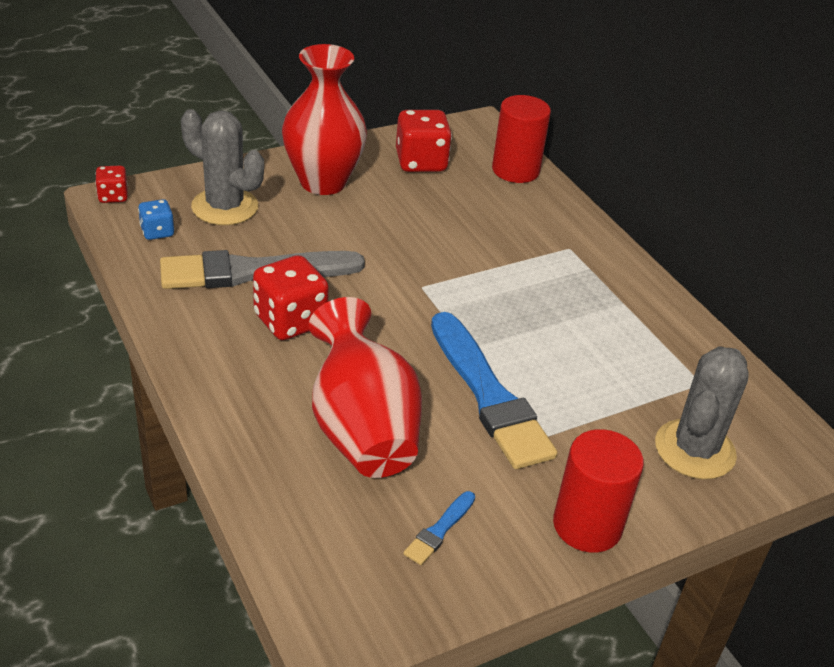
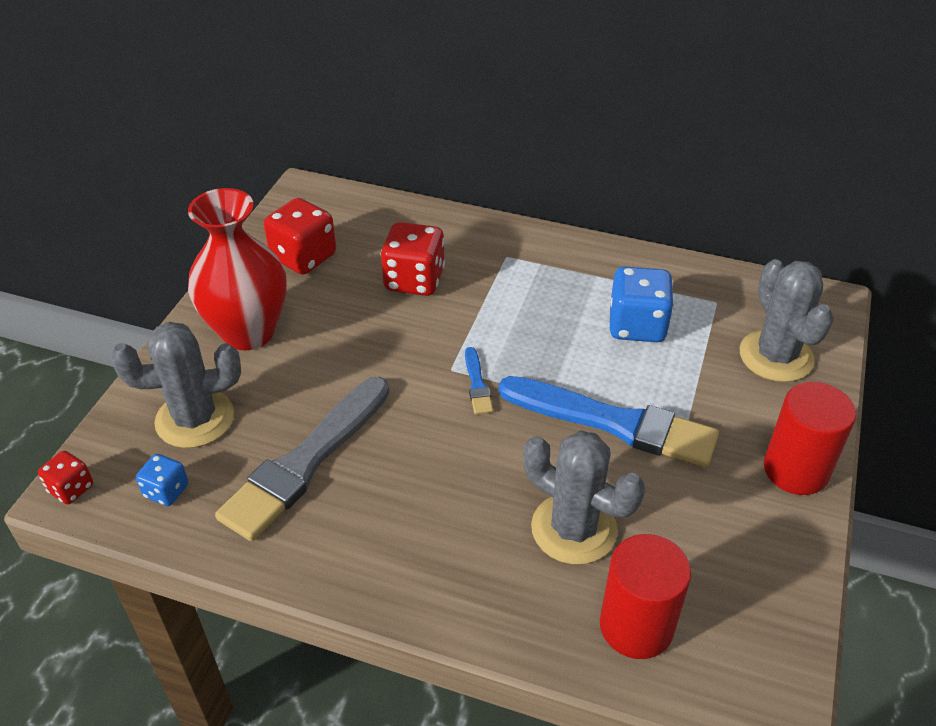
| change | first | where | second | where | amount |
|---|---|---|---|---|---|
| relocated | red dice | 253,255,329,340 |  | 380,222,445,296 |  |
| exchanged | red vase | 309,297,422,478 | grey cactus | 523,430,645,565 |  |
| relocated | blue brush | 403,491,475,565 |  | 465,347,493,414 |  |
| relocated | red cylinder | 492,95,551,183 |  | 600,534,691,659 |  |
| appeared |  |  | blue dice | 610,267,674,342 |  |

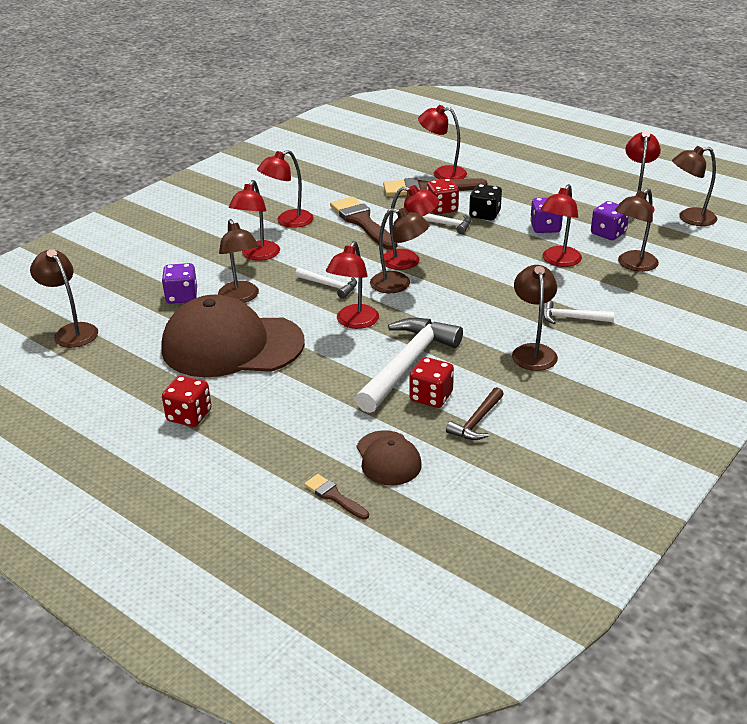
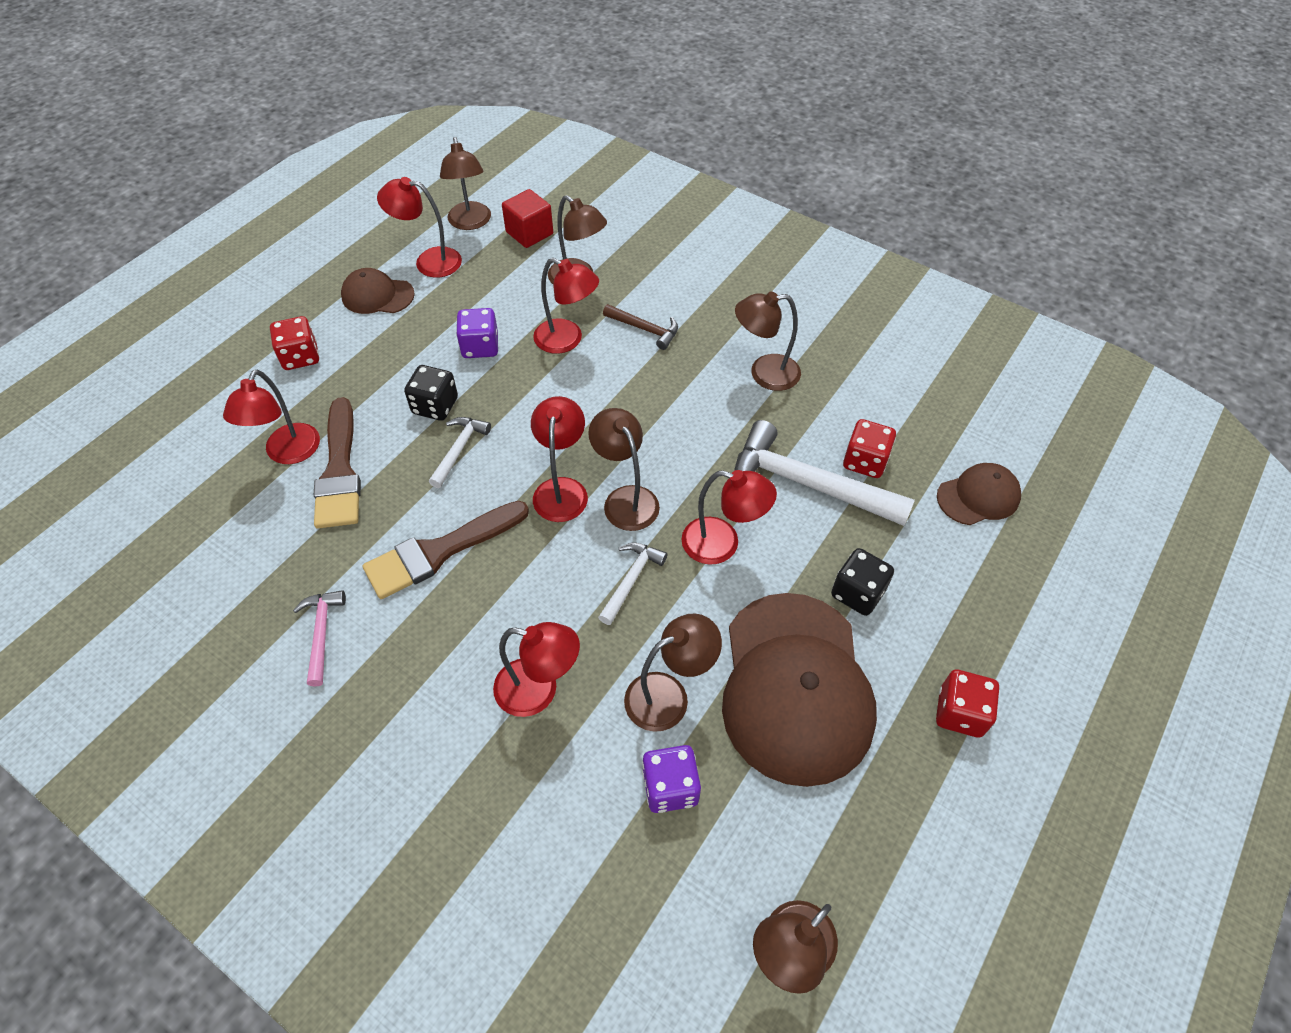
| change | first | where | second | where | amount |
|---|---|---|---|---|---|
| missing | red lamp | 257,150,314,228 |  |  |  |
| missing | brown brush | 304,474,369,520 |  |  |  |
| spun | brown lamp | 370,208,430,293 |  | 588,408,660,531 | 45 degrees counterclockwise |
| relocated | red dice | 427,178,459,214 |  | 270,316,319,370 |  |
| relocated | brown hammer | 446,387,504,440 |  | 603,304,678,350 |  |
| missing | white hammer | 543,300,614,324 |  |  |  |
| missing | purple dice | 591,201,629,240 |  |  |  |
| appeared |  |  | pink hammer | 293,590,346,687 |  |
| appeared |  |  | brown cap | 341,268,415,314 |  |
| appeared |  |  | red cube | 502,189,553,248 |  |
| appeared |  |  | black dice | 831,548,894,616 |  |

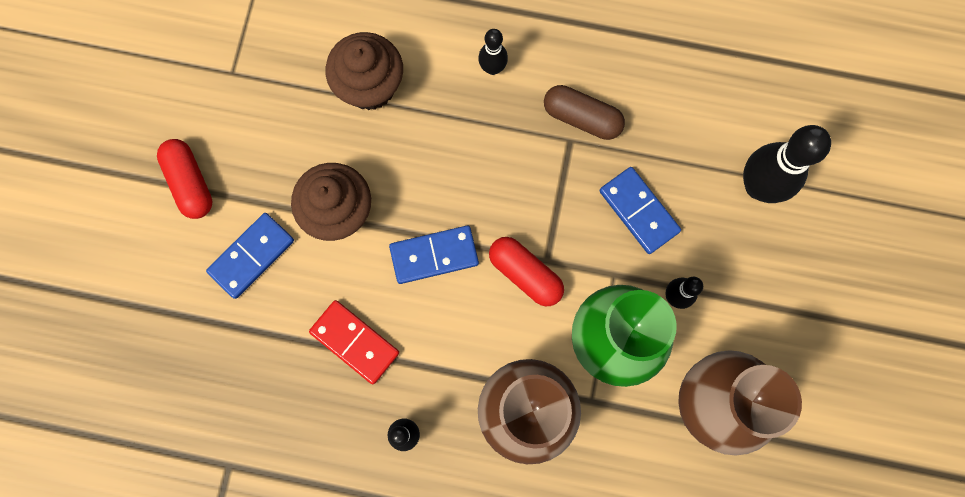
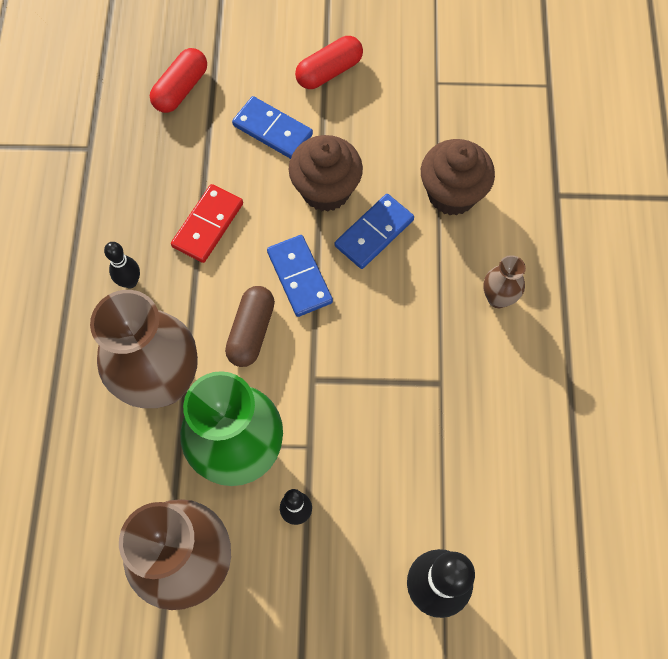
| change | first | where | second | where | amount |
|---|---|---|---|---|---|
| exchanged | black bowling pin | 478,29,508,75 | brown vase | 483,255,526,308 |  |
| relocated | red capsule | 489,237,564,306 |  | 150,48,207,113 |  |
| relocated | brown capsule | 544,85,625,140 |  | 225,286,275,367 |  |
| relocated | blue domino | 599,167,681,254 |  | 335,194,414,269 |  |

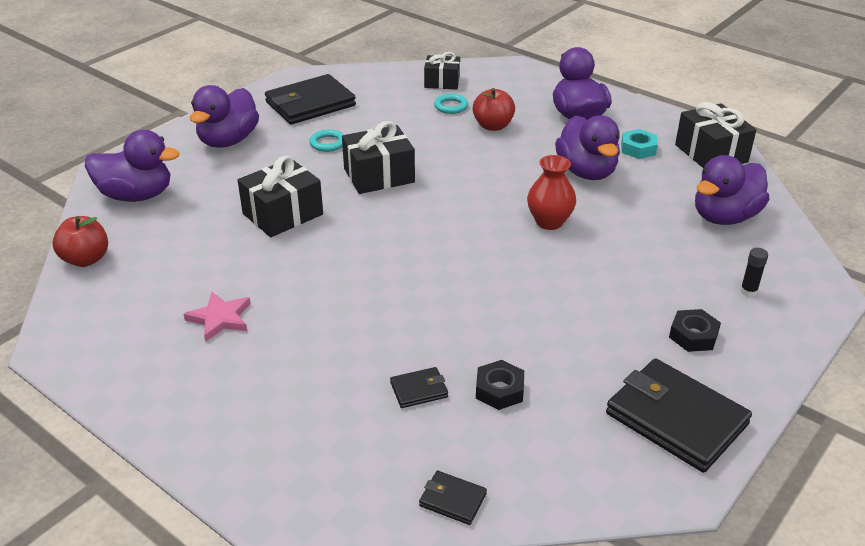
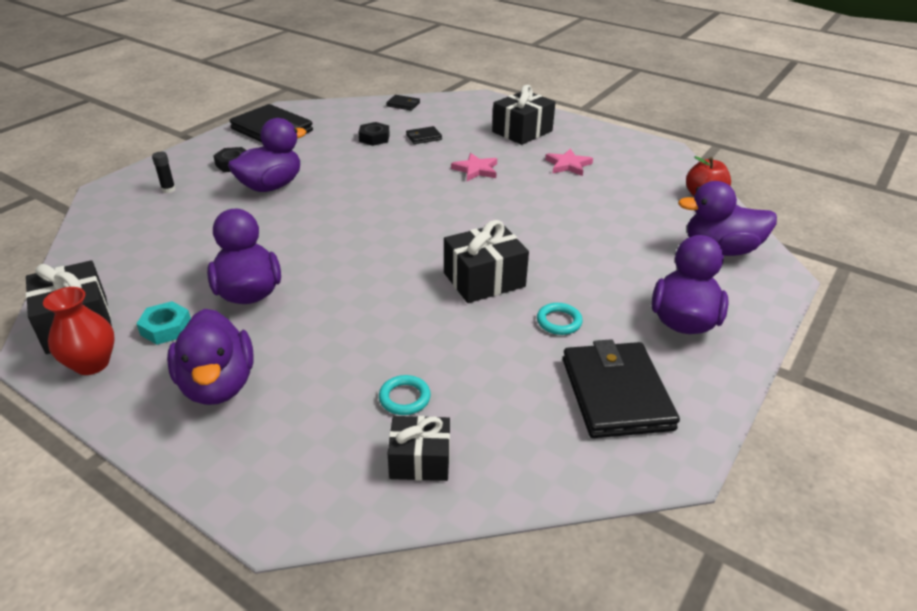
| change | first | where | second | where | amount |
|---|---|---|---|---|---|
| relocated | black gift | 238,156,323,237 |  | 492,85,556,145 |  |
| spun | black wallet | 265,74,356,125 |  | 563,339,680,438 | 60 degrees counterclockwise |
| missing | red apple | 472,88,515,131 |  |  |  |
| relocated | red vase | 527,155,576,230 |  | 43,287,115,375 |  |
| relocated | purple duck | 695,155,769,225 |  | 228,118,306,192 |  |
| appeared |  |  | pink star | 451,153,497,181 |  |

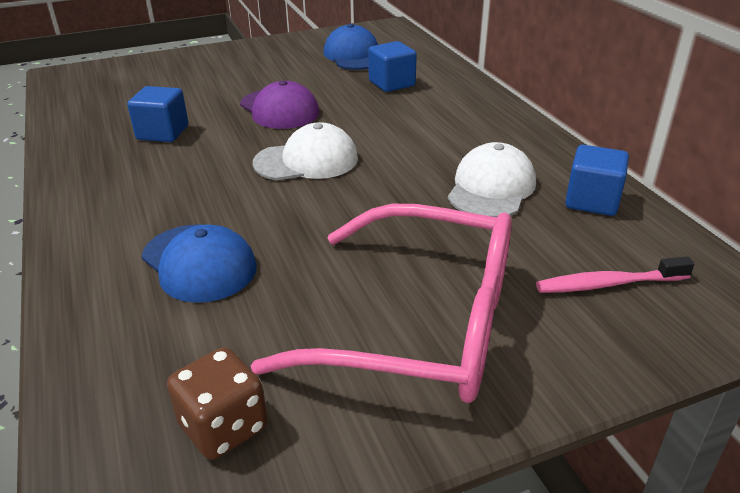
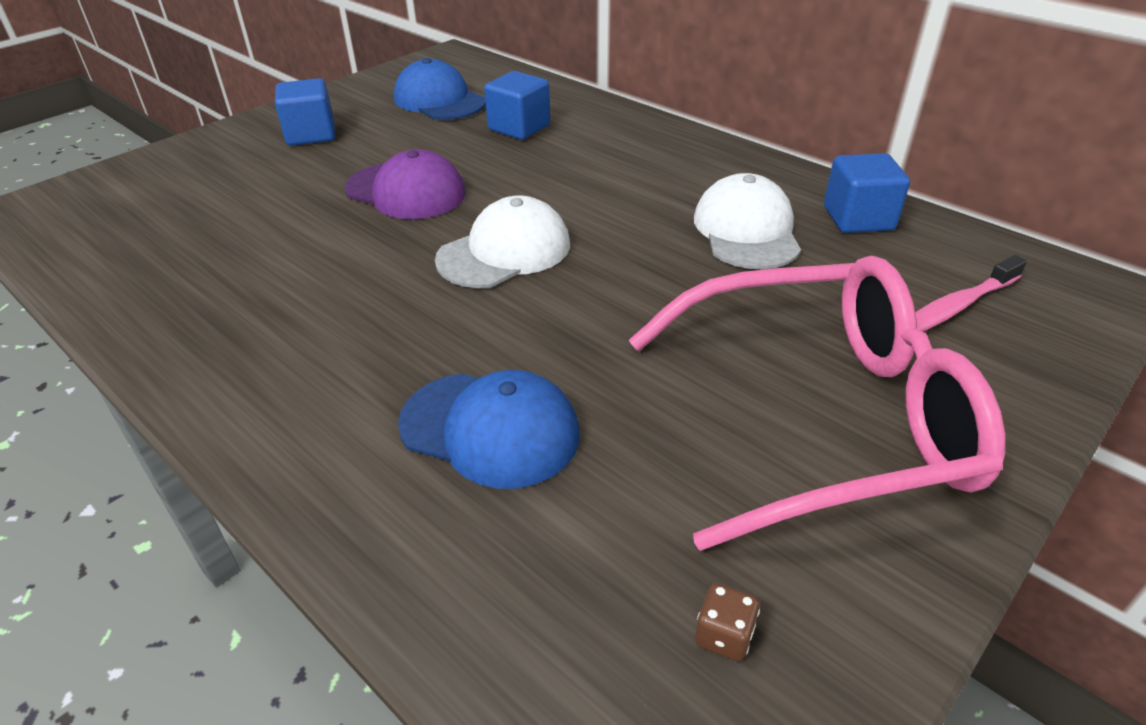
| change | first | where | second | where | amount |
|---|---|---|---|---|---|
| relocated | blue cube | 127,86,188,142 |  | 275,78,335,146 |  |
| size | brown dice | 167,347,268,460 |  | 695,583,760,661 | x0.52 |

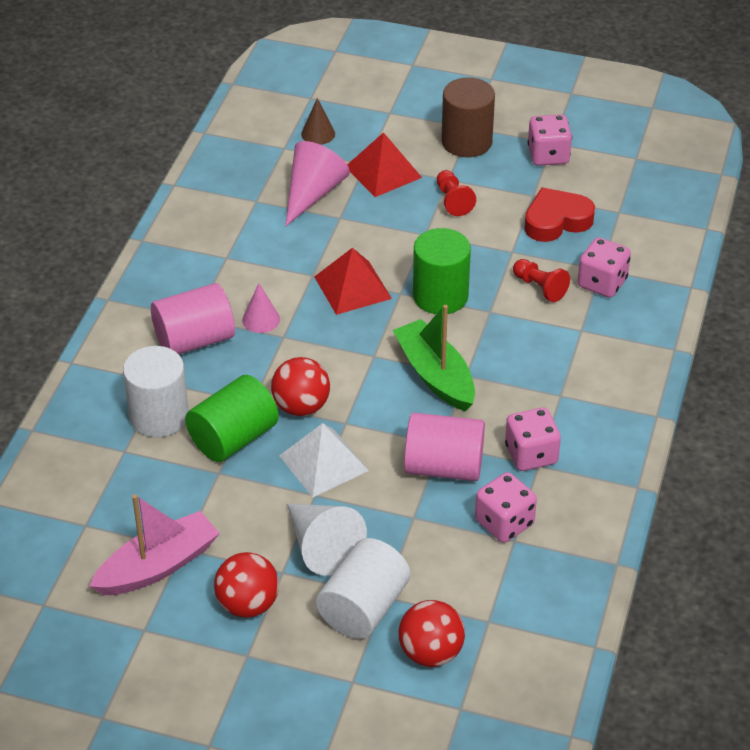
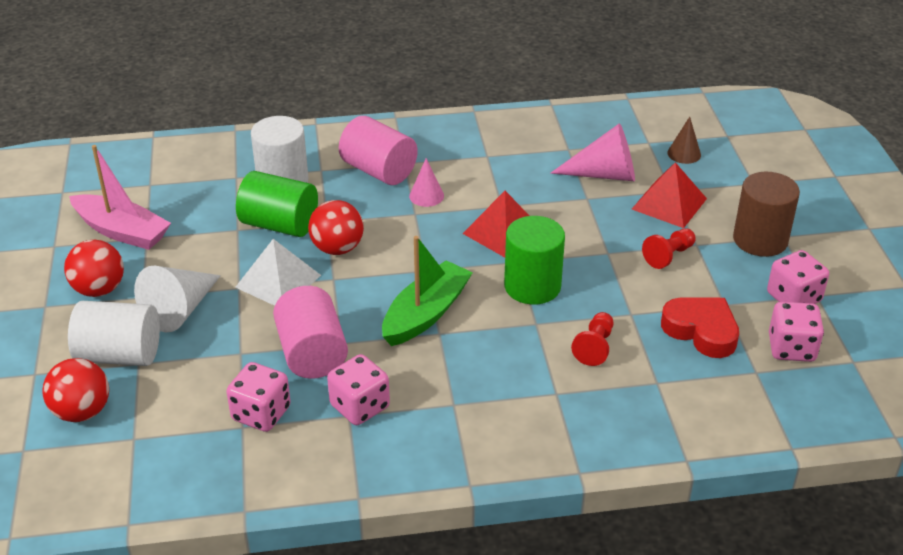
| change | first | where | second | where | amount |
|---|---|---|---|---|---|
| relocated | pink dice | 577,237,631,298 |  | 769,302,824,362 |  |

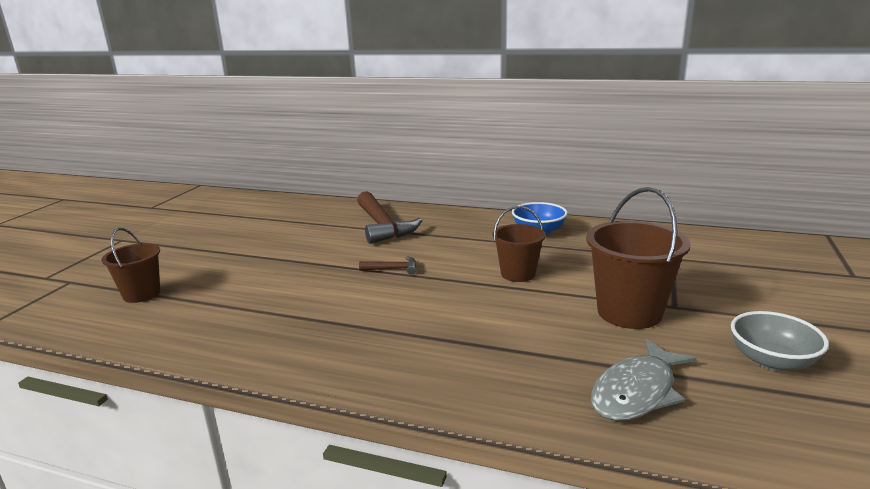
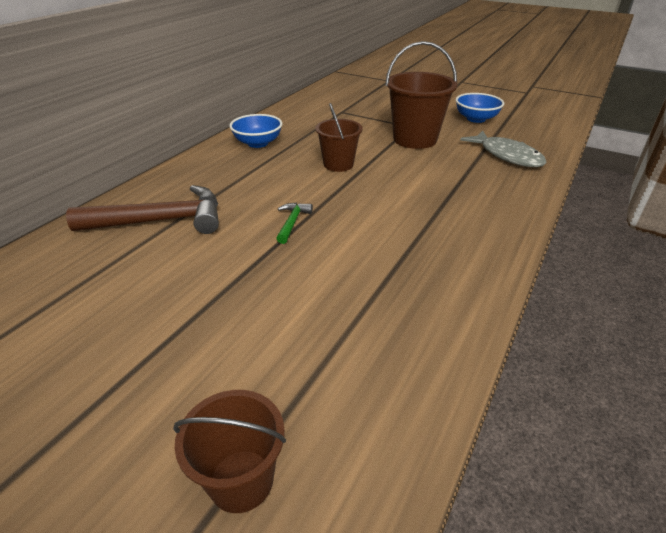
| change | first | where | second | where | amount |
|---|---|---|---|---|---|
| colour | brown hammer | 359,256,417,275 | green hammer | 276,203,313,244 |  |
| colour | grey bowl | 731,311,829,371 | blue bowl | 456,93,504,123 |  |

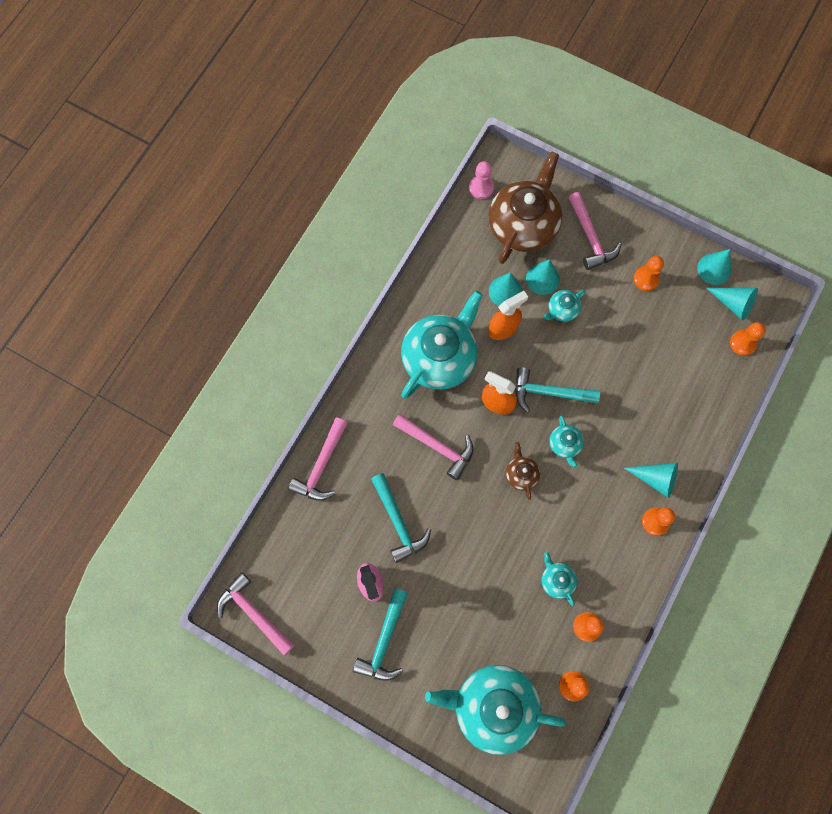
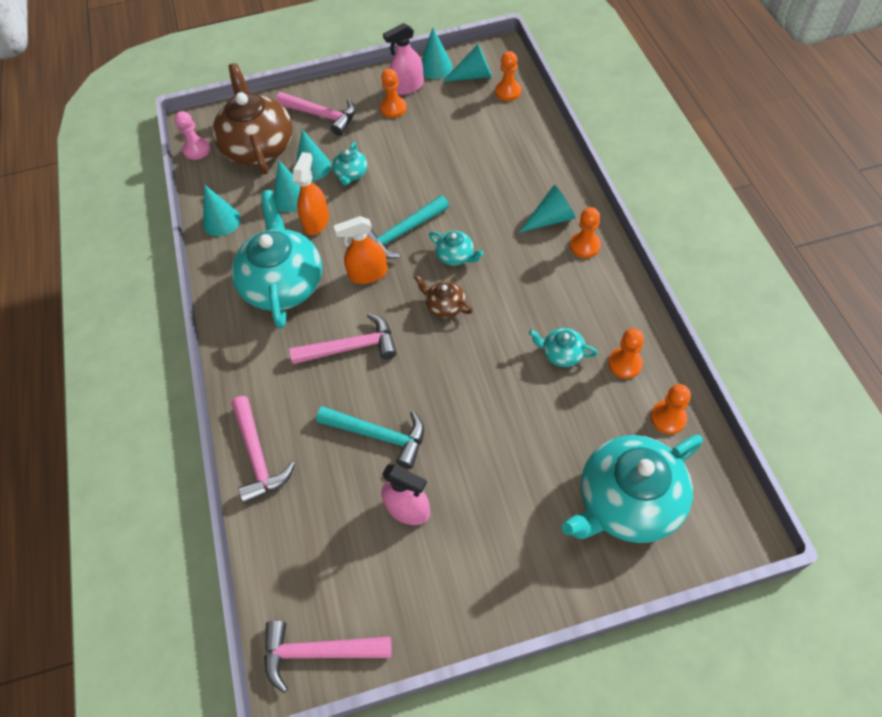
| change | first | where | second | where | amount |
|---|---|---|---|---|---|
| missing | turquoise hammer | 353,588,408,681 |  |  |  |
| appeared |  |  | turquoise cone | 203,185,241,236 |  |
| appeared |  |  | pink spray bottle | 383,23,424,95 |  |

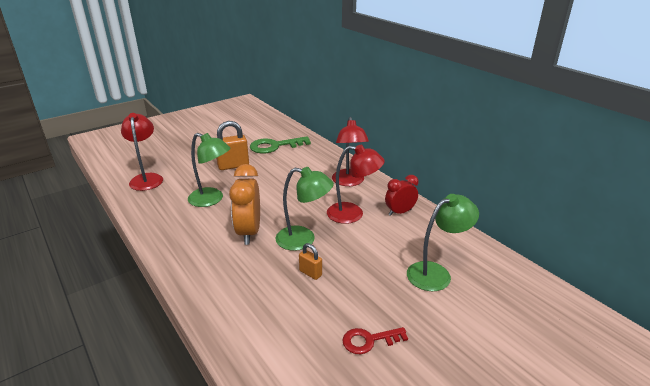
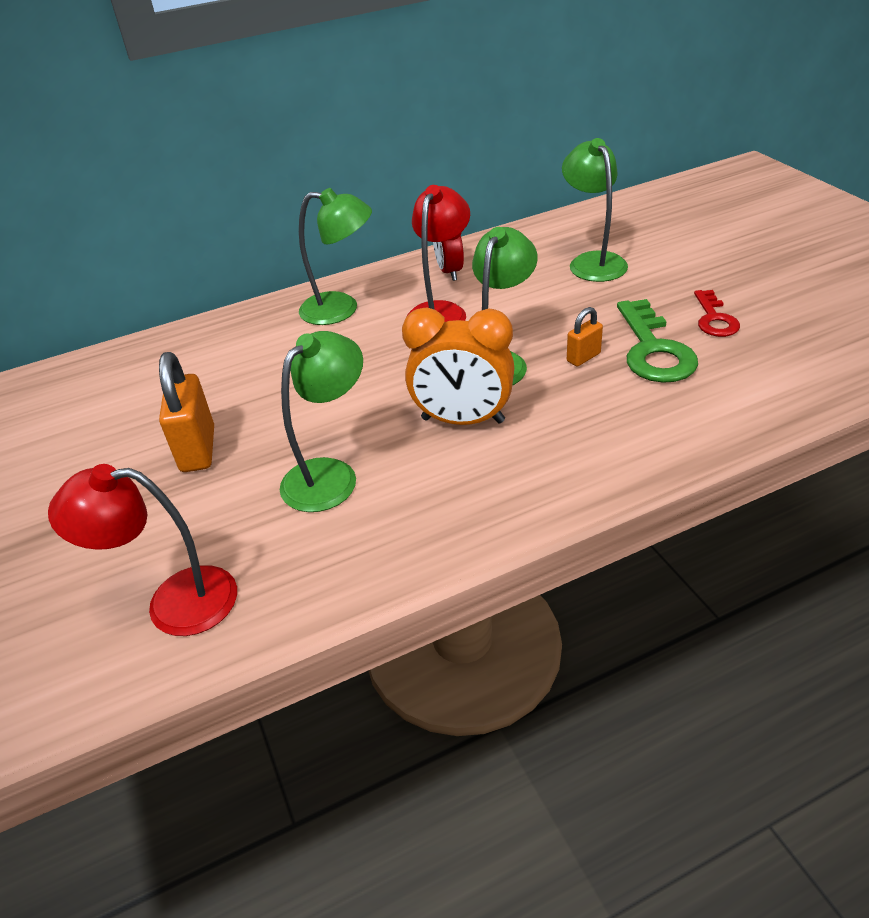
| change | first | where | second | where | amount |
|---|---|---|---|---|---|
| relocated | green key | 250,136,311,154 |  | 617,299,698,383 |  |
| colour | red lamp | 332,117,369,186 | green lamp | 299,188,372,325 |  |

